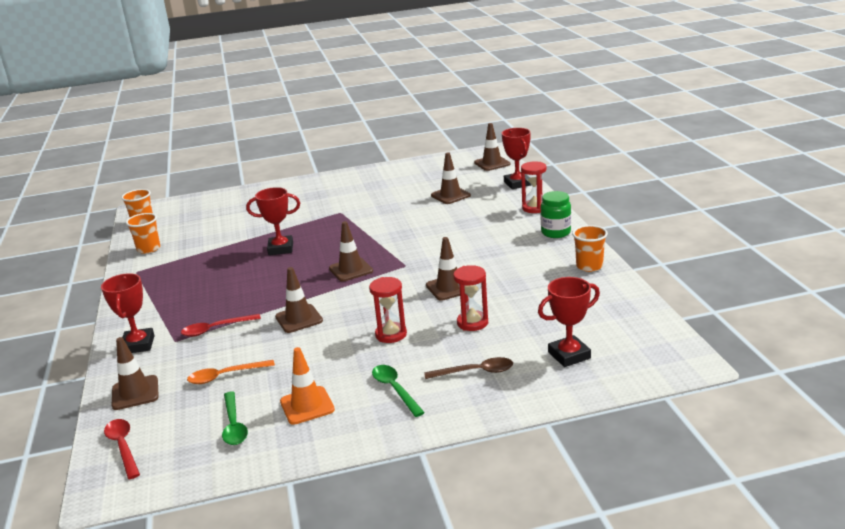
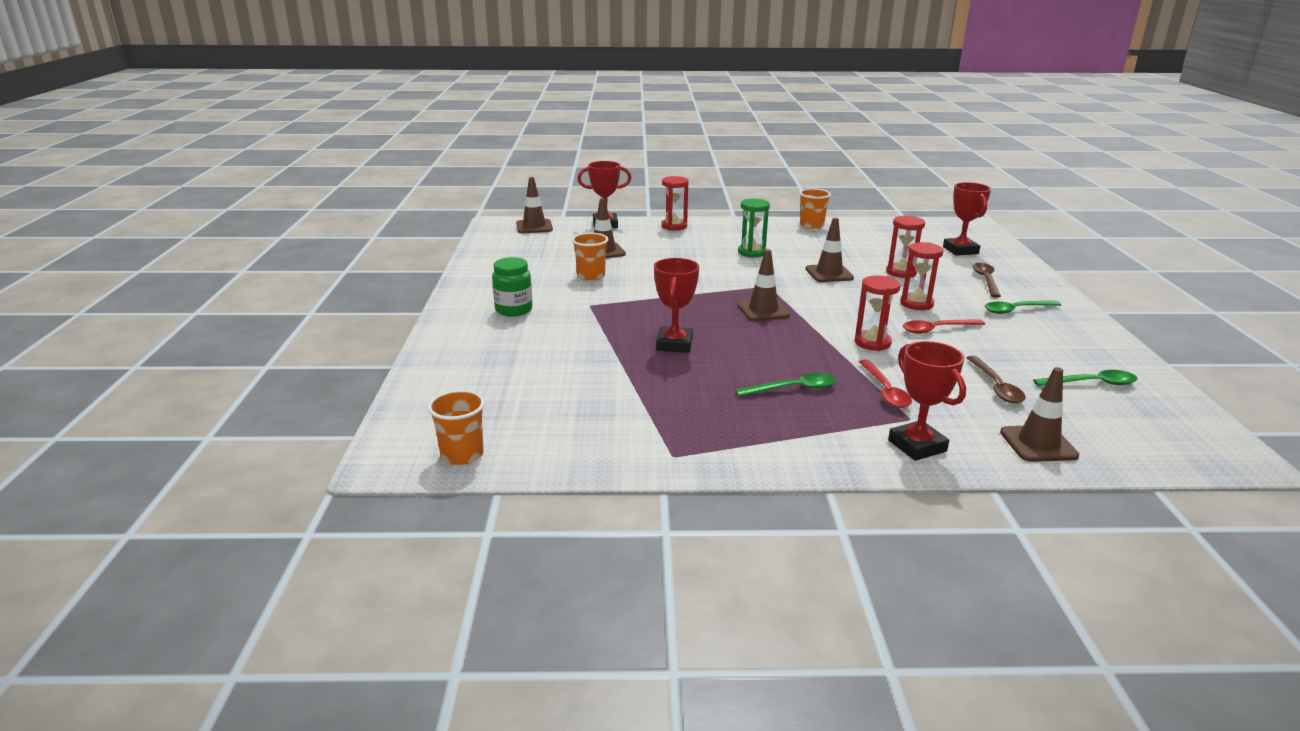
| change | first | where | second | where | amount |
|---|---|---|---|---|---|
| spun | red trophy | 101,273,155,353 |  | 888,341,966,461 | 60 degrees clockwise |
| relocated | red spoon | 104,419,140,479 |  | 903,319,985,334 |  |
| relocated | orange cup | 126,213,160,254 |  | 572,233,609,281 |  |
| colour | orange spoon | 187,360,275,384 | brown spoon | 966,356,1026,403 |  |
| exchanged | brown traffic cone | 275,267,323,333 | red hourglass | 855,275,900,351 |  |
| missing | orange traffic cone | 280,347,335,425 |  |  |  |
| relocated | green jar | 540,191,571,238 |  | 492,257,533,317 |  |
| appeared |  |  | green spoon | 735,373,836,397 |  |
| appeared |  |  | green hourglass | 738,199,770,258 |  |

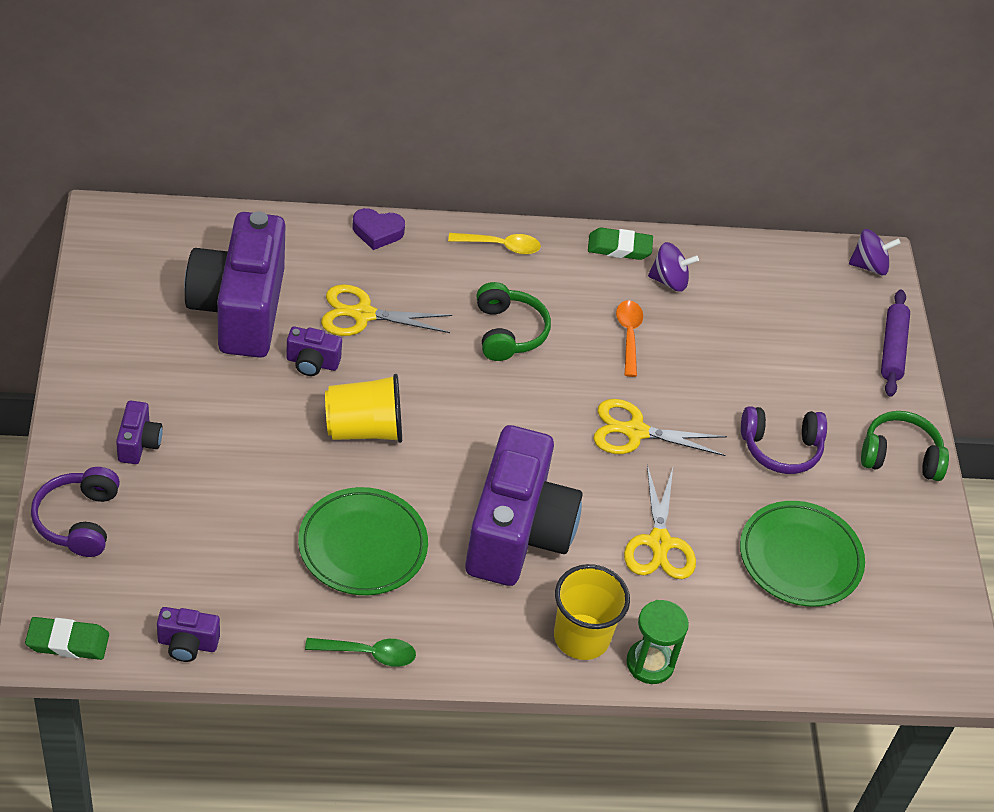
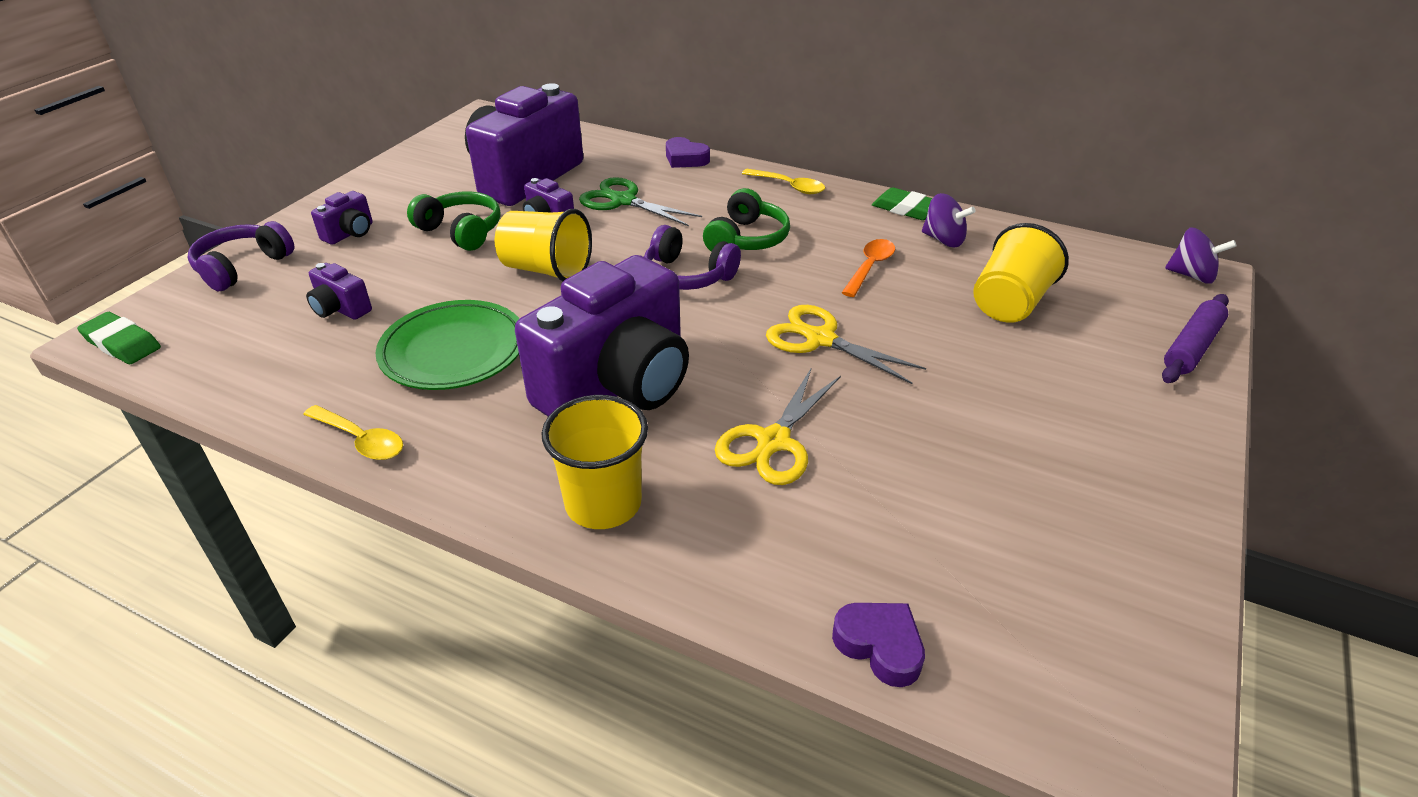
| change | first | where | second | where | amount |
|---|---|---|---|---|---|
| relocated | purple camera | 157,607,220,662 |  | 306,263,372,320 |  |
| colour | green spoon | 305,638,416,667 | yellow spoon | 303,405,403,460 |  |
| colour | yellow scissors | 321,284,452,336 | green scissors | 579,177,702,226 |  |
| missing | green hourglass | 626,600,689,684 |  |  |  |
| missing | green plate | 740,501,865,607 |  |  |  |
| relocated | purple headphones | 741,406,827,474 |  | 644,225,741,290 |  |
| relocated | green headphones | 861,411,949,481 |  | 407,192,501,251 |  |
| appeared |  |  | purple heart | 832,603,925,687 |  |
| appeared |  |  | yellow cup | 973,223,1069,323 |  |

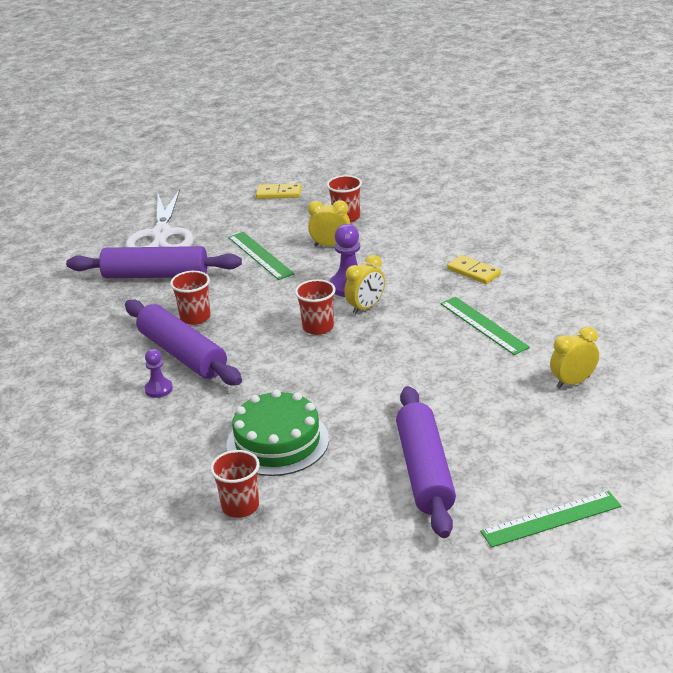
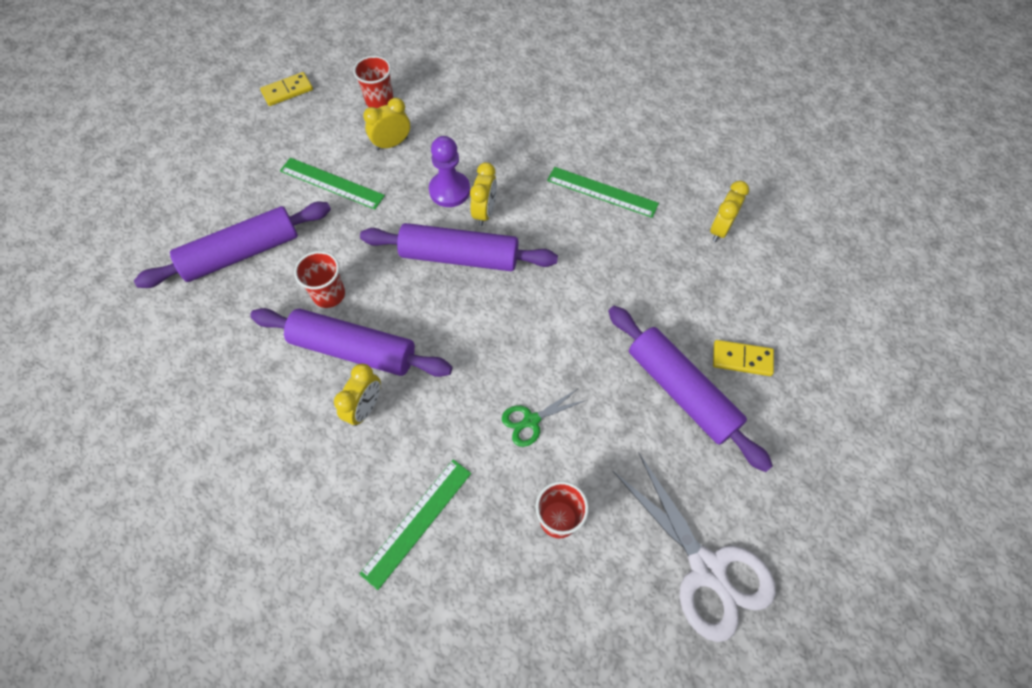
| change | first | where | second | where | amount |
|---|---|---|---|---|---|
| relocated | white scissors | 125,189,194,247 |  | 613,452,776,642 |  |
| exchanged | purple pawn | 145,349,173,398 | yellow clock | 334,364,381,426 |  |
| exchanged | green cake | 226,389,329,476 | green scissors | 502,389,586,447 |  |
| exchanged | red cup | 295,279,336,335 | purple rolling pin | 360,223,558,271 |  |
| relocated | yellow domino | 447,255,501,284 |  | 713,340,774,376 |  |
| relocated | green ruler | 480,491,621,548 |  | 359,459,471,590 |  |

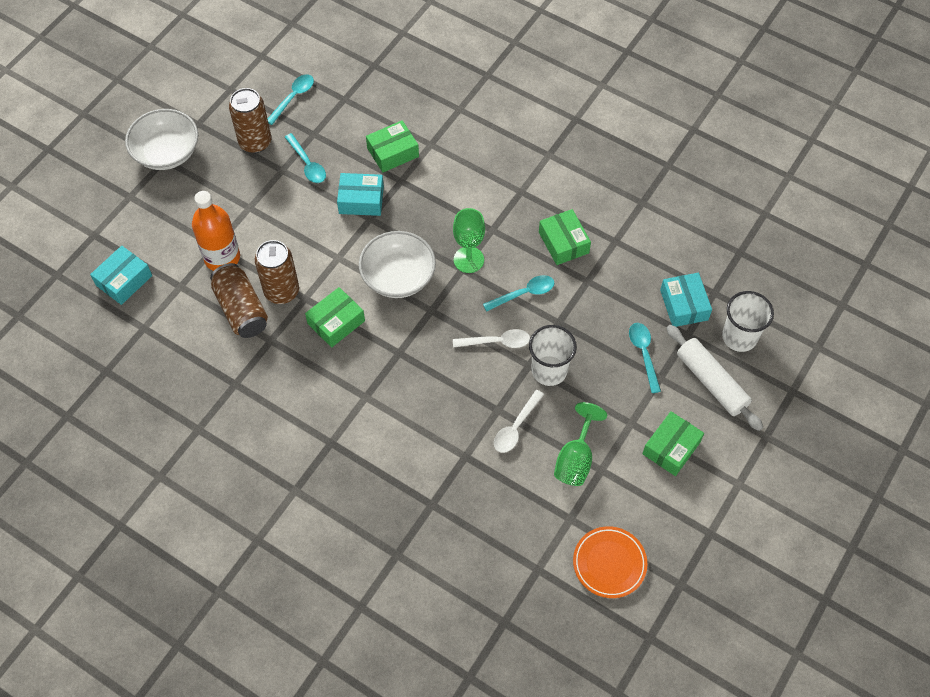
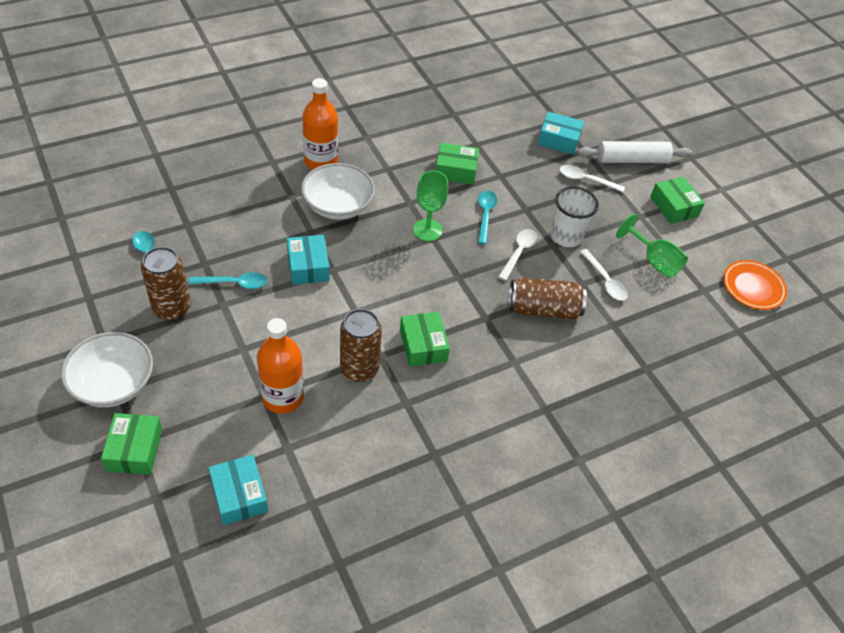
| change | first | where | second | where | amount |
|---|---|---|---|---|---|
| relocated | brown can | 210,263,268,338 |  | 508,278,587,319 |  |
| spun | turquoise box | 337,173,384,216 |  | 287,235,330,285 | 45 degrees counterclockwise |
| relocated | white bowl | 359,231,436,298 |  | 301,163,375,220 |  |
| relocated | green box | 366,120,419,172 |  | 101,413,163,475 |  |
| colour | turquoise spoon | 629,323,661,393 | white spoon | 560,165,625,192 |  |
| missing | white cup | 722,291,774,352 |  |  |  |
| appeared |  |  | orange bottle | 303,78,338,170 |  |

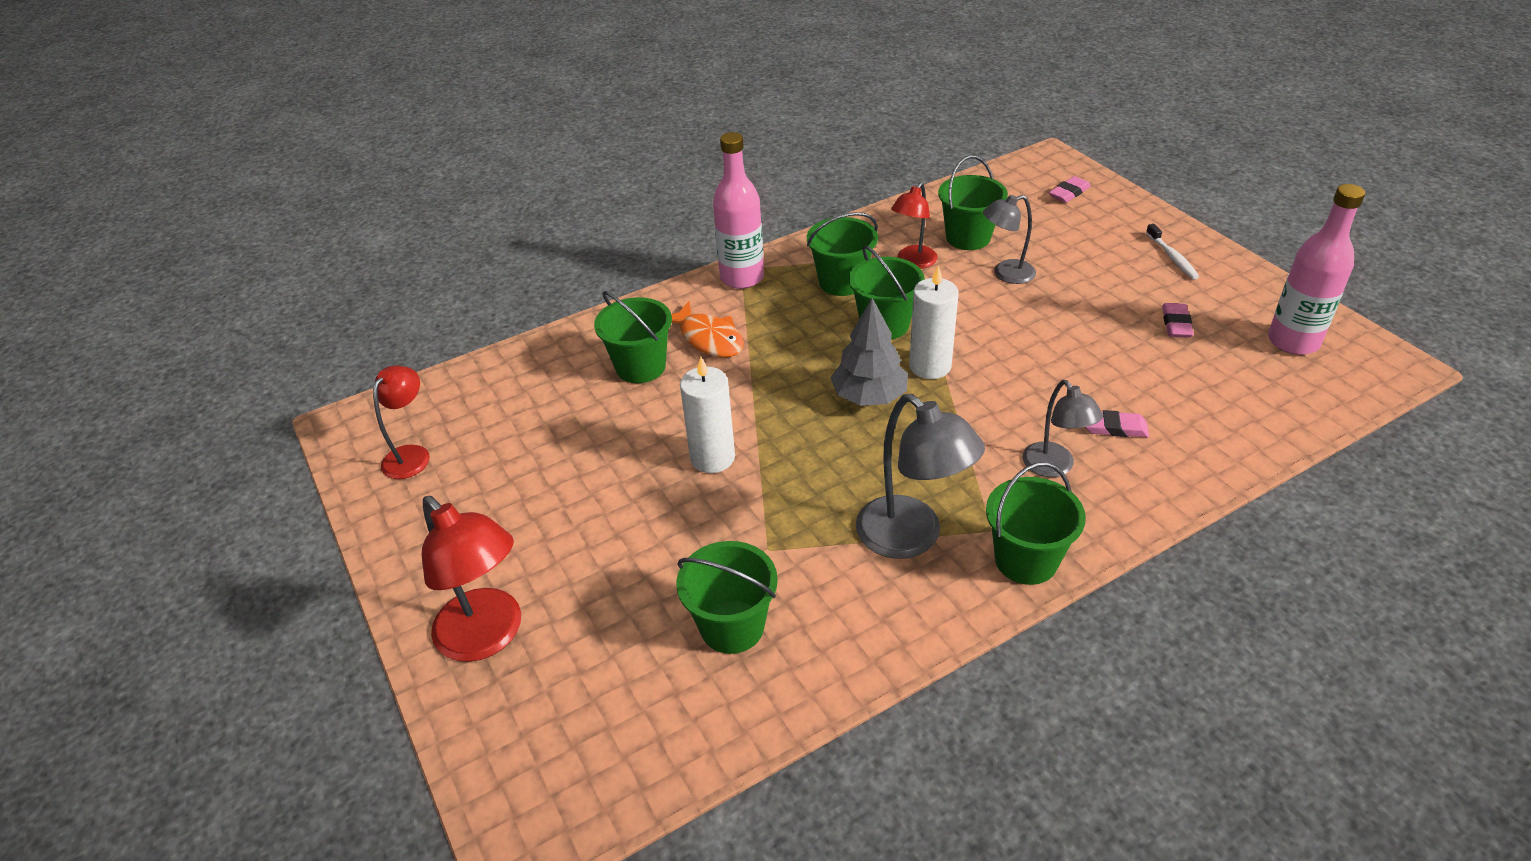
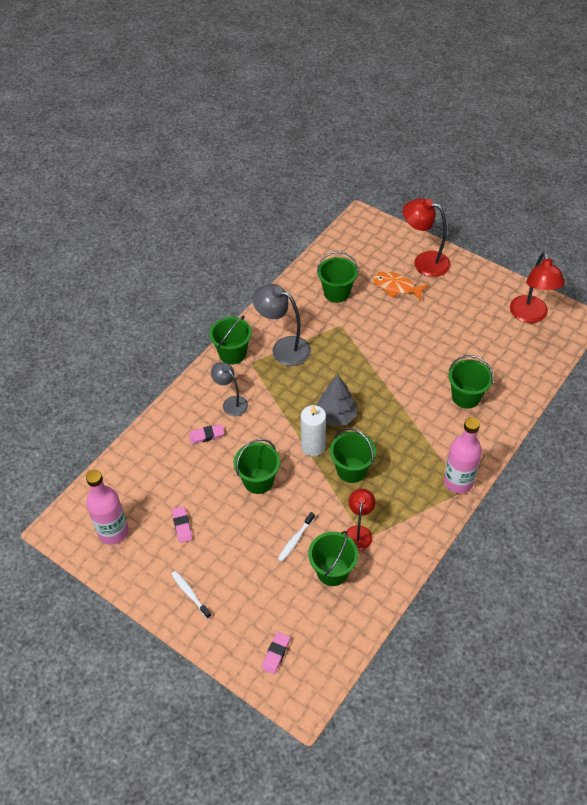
| change | first | where | second | where | amount |
|---|---|---|---|---|---|
| size | red lamp | 373,365,430,479 |  | 510,252,565,323 | x1.59 |
| relocated | orange fish | 671,301,744,357 |  | 373,272,429,301 |  |
| missing | white candle | 680,357,735,473 |  |  |  |
| relocated | green bucket | 807,212,878,296 |  | 234,439,280,494 |  |
| exchanged | grey lamp | 983,195,1036,284 | white toothbrush | 278,512,315,562 |  |

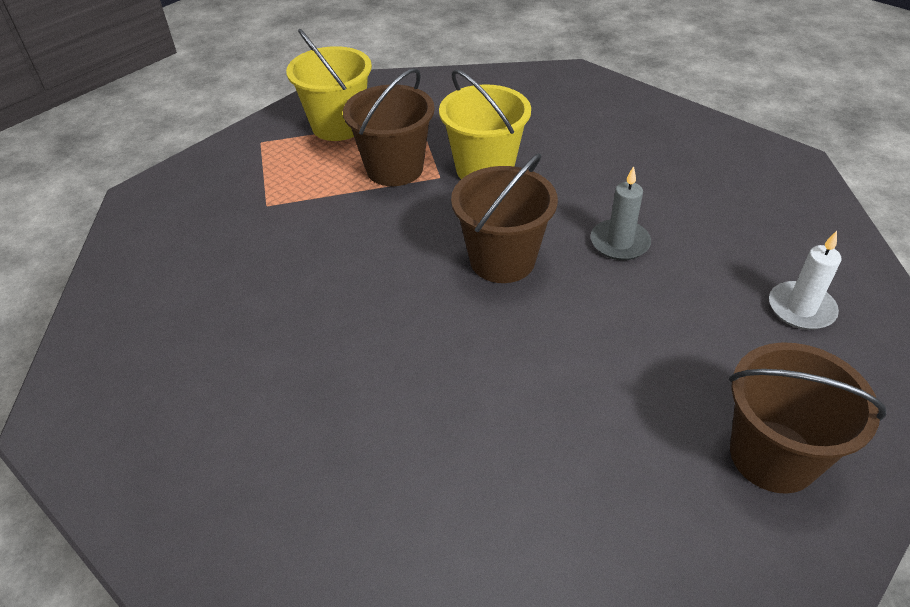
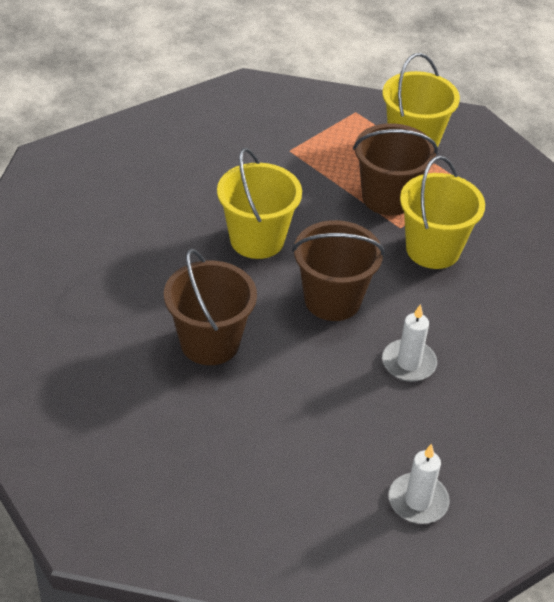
| change | first | where | second | where | amount |
|---|---|---|---|---|---|
| colour | grey candle | 590,166,651,260 | white candle | 382,304,437,382 |  |
| relocated | brown bucket | 729,342,887,494 |  | 164,248,257,365 |  |
| appeared |  |  | yellow bucket | 217,148,302,259 |  |

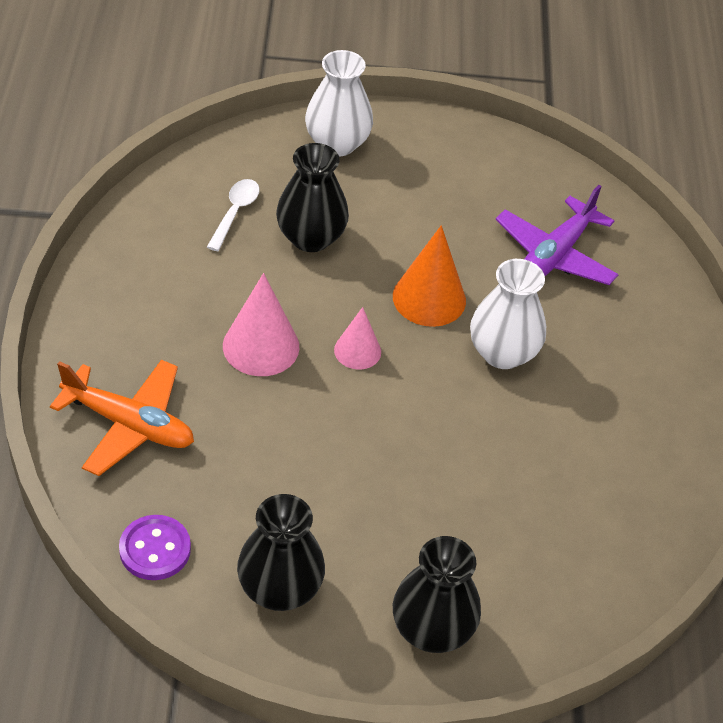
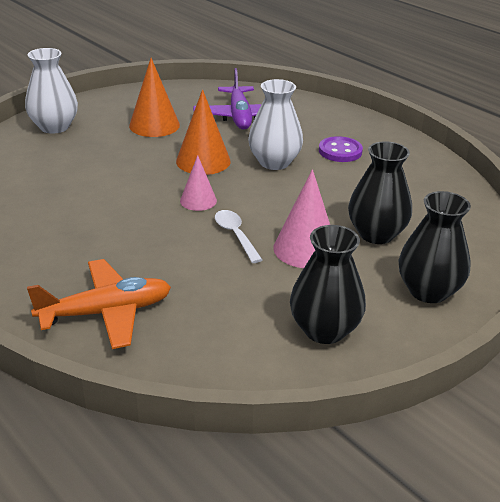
| change | first | where | second | where | amount |
|---|---|---|---|---|---|
| relocated | purple button | 119,515,191,580 |  | 319,136,363,162 |  |
| relocated | white spoon | 207,179,260,251 |  | 215,210,262,263 |  |
| relocated | pink cone | 223,273,299,376 |  | 273,169,330,268 |  |
| relocated | black vase | 276,143,349,252 |  | 348,141,412,244 |  |
| appeared |  |  | orange cone | 129,58,180,137 |  |

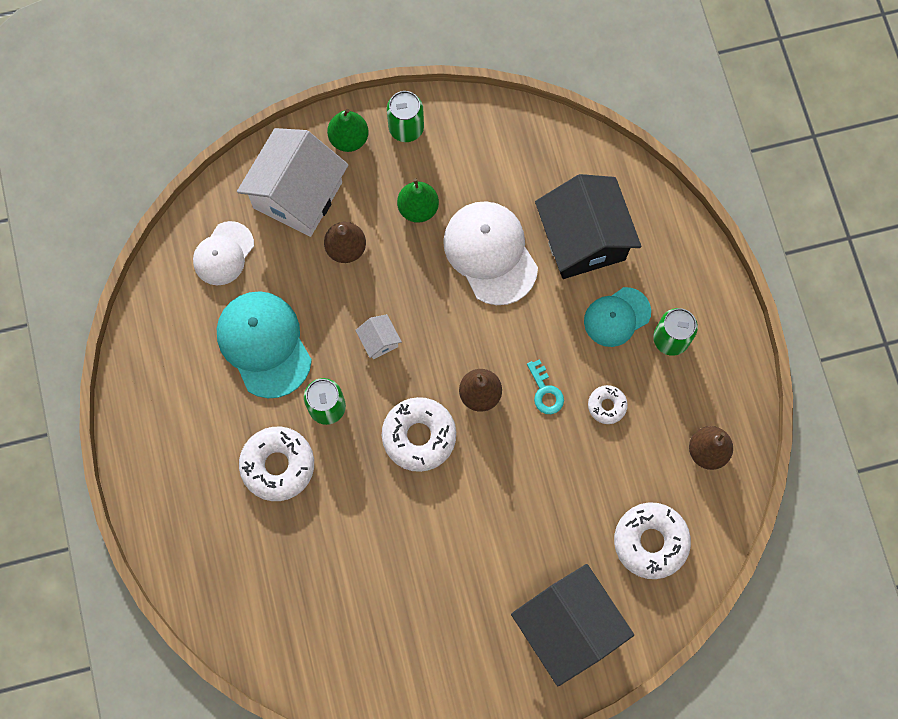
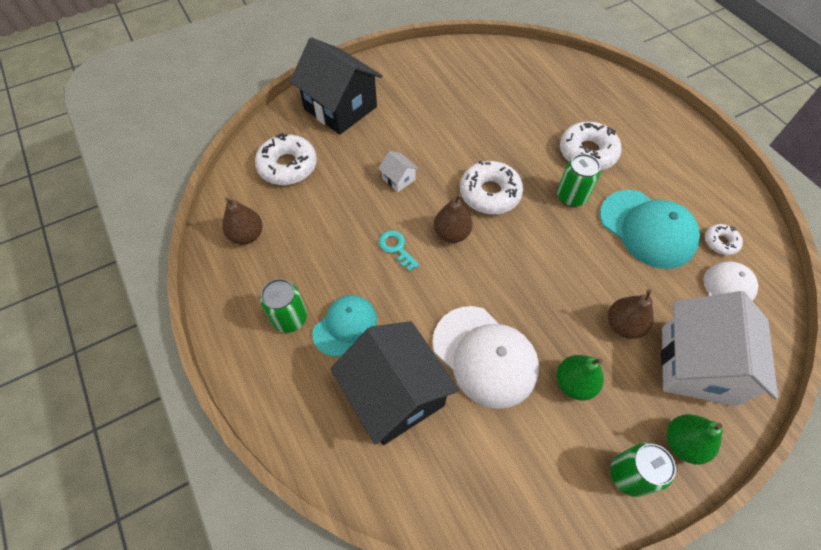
| change | first | where | second | where | amount |
|---|---|---|---|---|---|
| relocated | white house | 355,314,402,359 |  | 378,151,419,192 |  |
| relocated | white donut | 588,385,628,424 |  | 705,224,743,255 |  |

